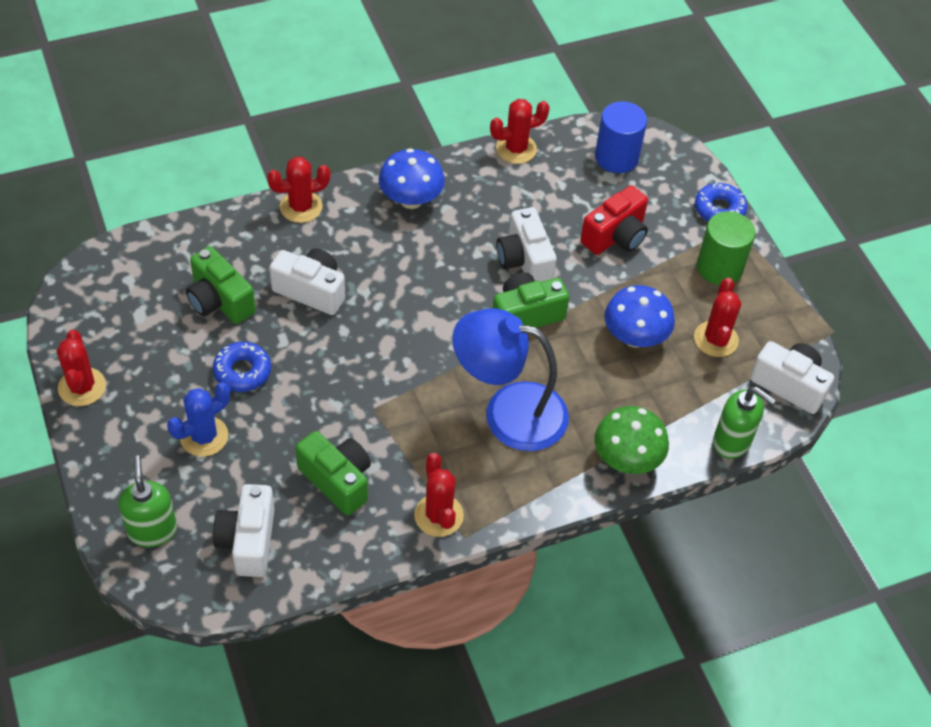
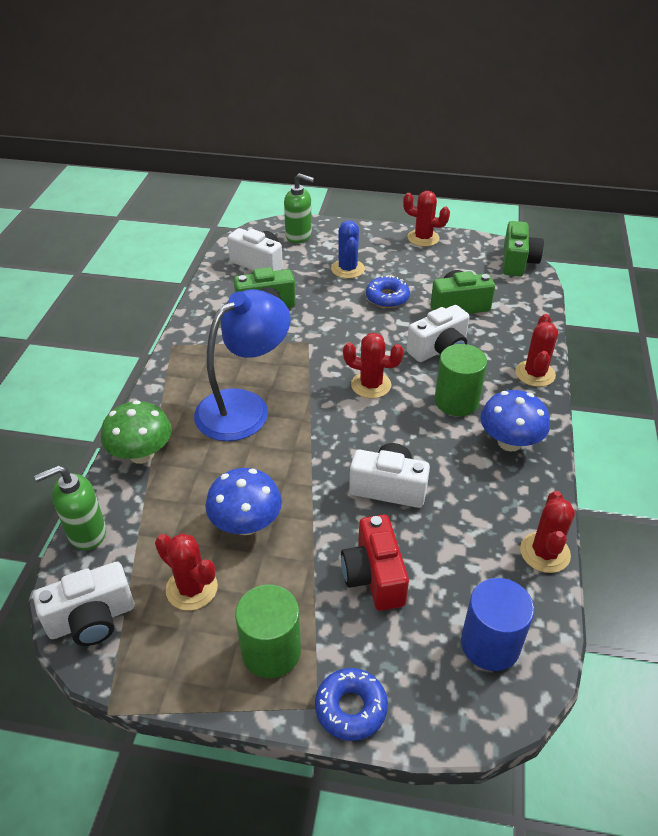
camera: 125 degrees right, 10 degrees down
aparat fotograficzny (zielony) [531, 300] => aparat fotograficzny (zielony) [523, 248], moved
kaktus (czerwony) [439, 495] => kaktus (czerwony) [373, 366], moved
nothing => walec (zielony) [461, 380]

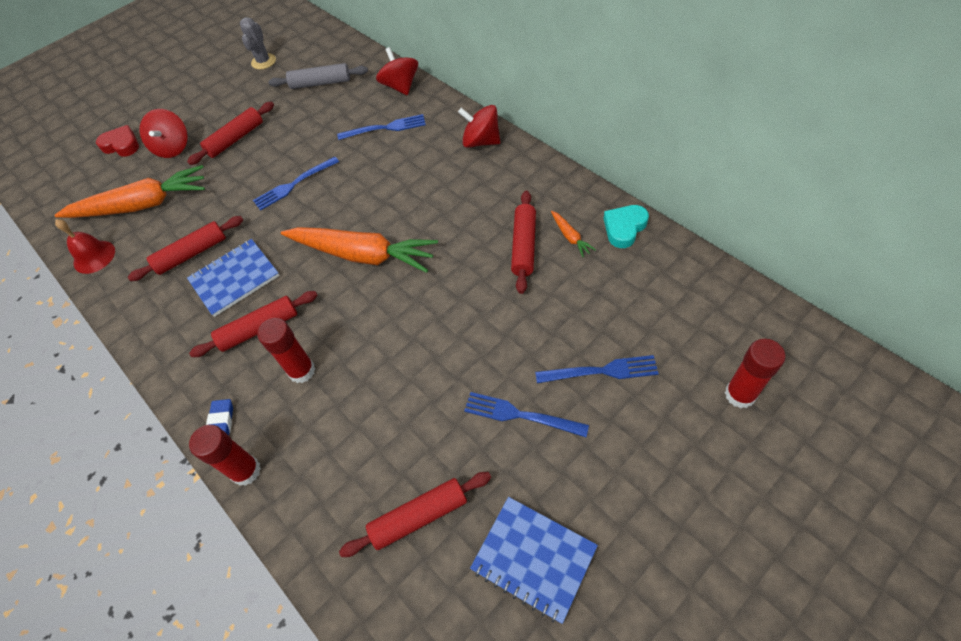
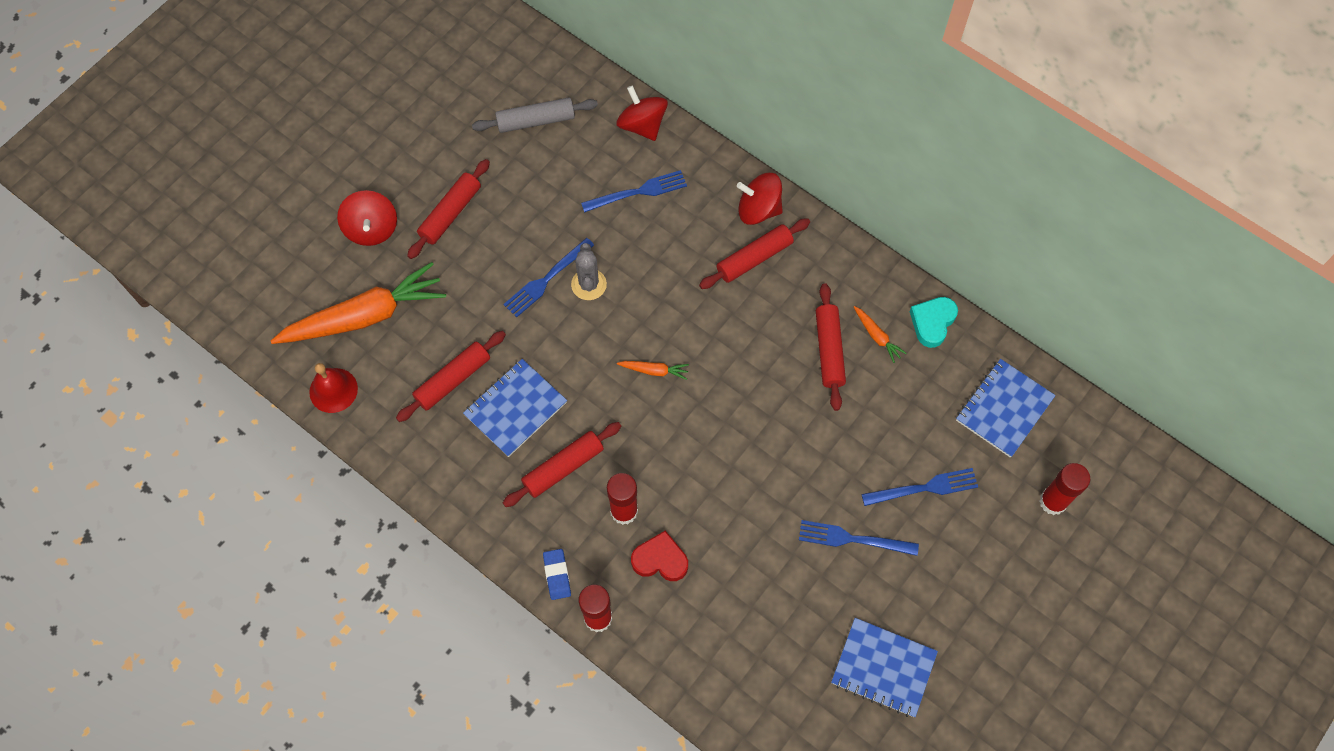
camera: 15 degrees left, 10 degrees up
kaktus (szary) [258, 43] => kaktus (szary) [589, 271], moved
serce (czerwony) [117, 141] => serce (czerwony) [659, 556], moved
marchewka (pomarańczowy) [359, 250] => marchewka (pomarańczowy) [653, 370], x0.40
wałek do ciasta (czerwony) [415, 514] => wałek do ciasta (czerwony) [754, 253], moved
nothing => zeszyt (niebieski) [1006, 408]

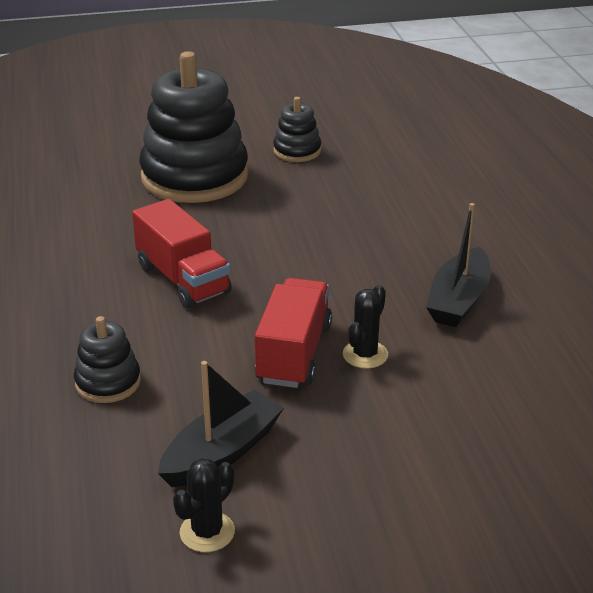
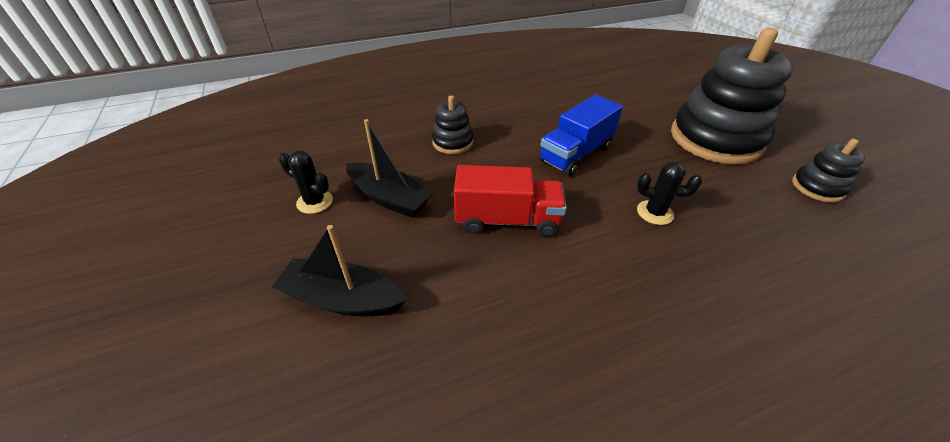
camera: 80 degrees right, 10 degrees up
ciężarówka (czerwony) [182, 254] => ciężarówka (niebieski) [581, 135]
łódka (czarny) [458, 265] => łódka (czarny) [339, 270], moved
kaktus (czarny) [365, 327] => kaktus (czarny) [669, 193], moved

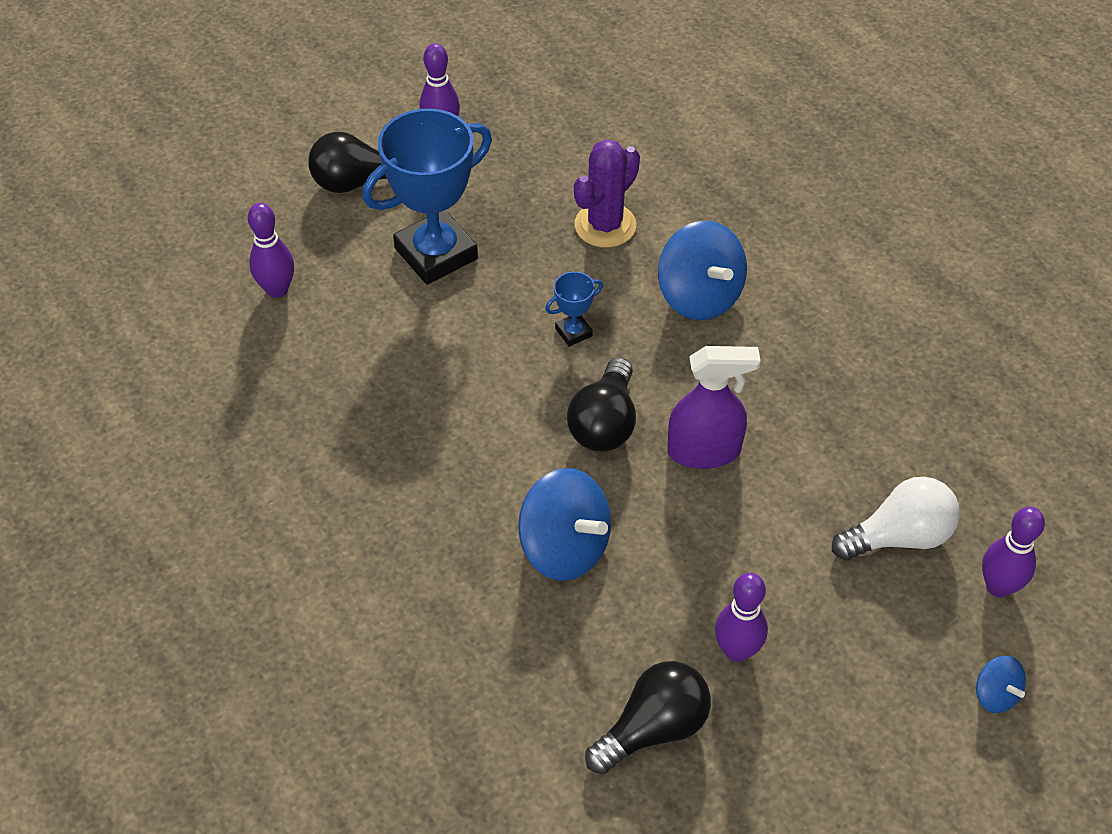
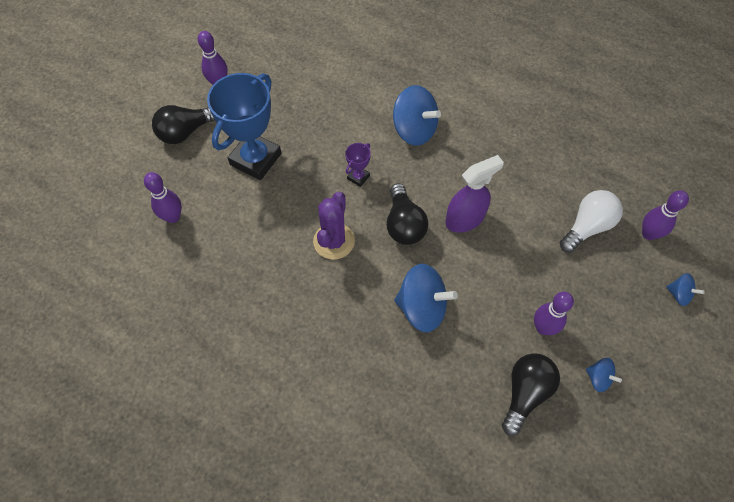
camera: 25 degrees left, 10 degrees up
kaktus (fioletowy) [607, 193] => kaktus (fioletowy) [334, 226], moved
puchar (niebieski) [574, 309] => puchar (fioletowy) [358, 165]
nothing => bączek (niebieski) [604, 375]

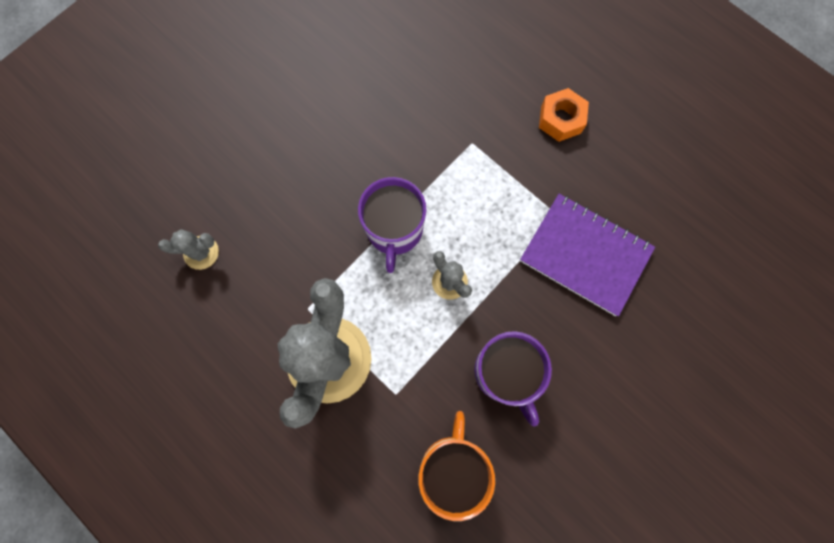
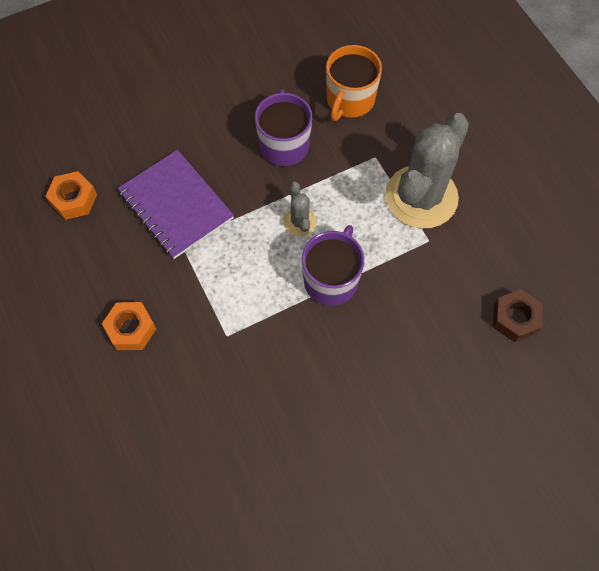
camera: 160 degrees left, 10 degrees down
kaktus (szary) [188, 249] => nakrętka (brązowy) [518, 315]
nothing => nakrętka (pomarańczowy) [71, 195]

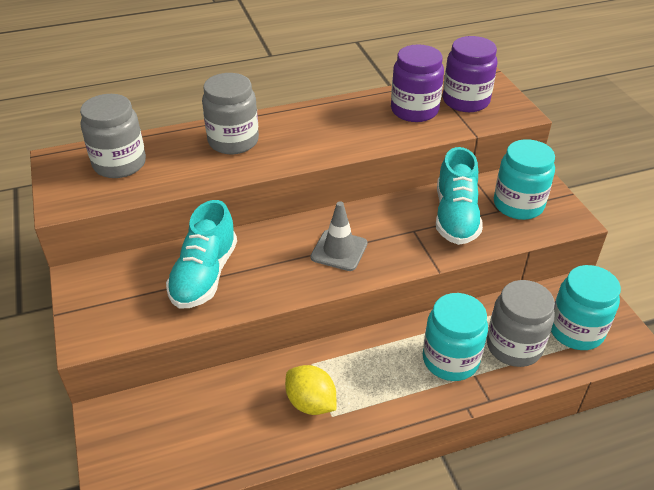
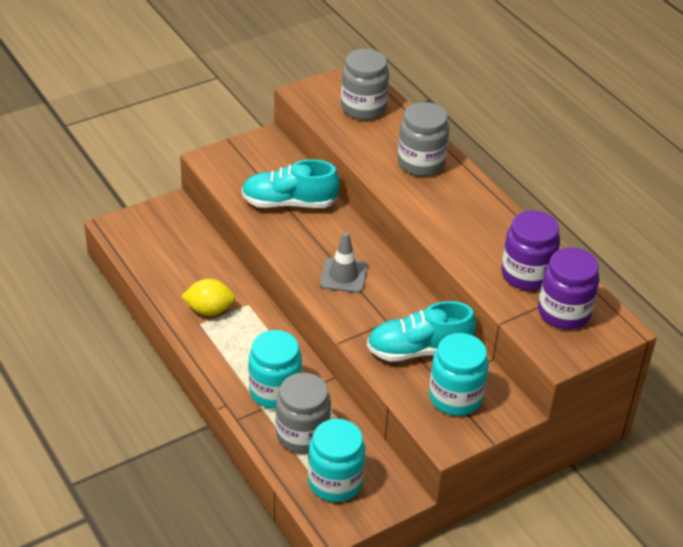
camera: 75 degrees right, 0 degrees up
cytryna (żółty) [310, 390] => cytryna (żółty) [208, 297], 60 degrees clockwise

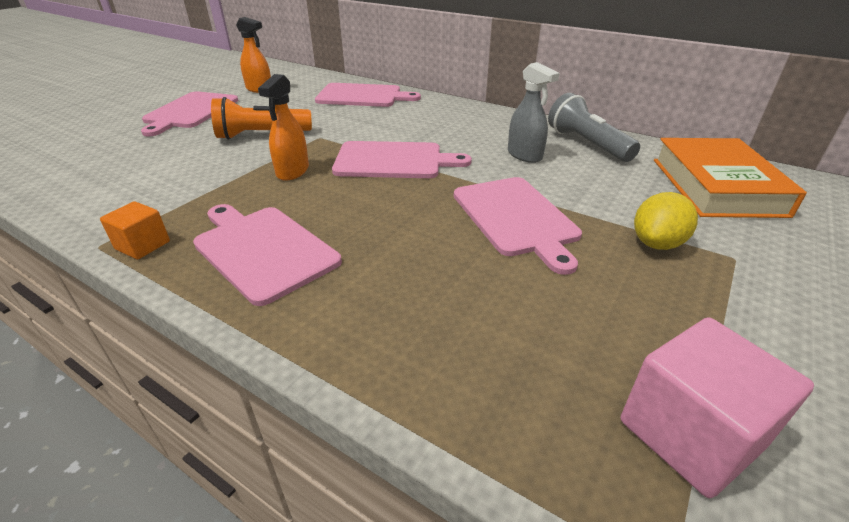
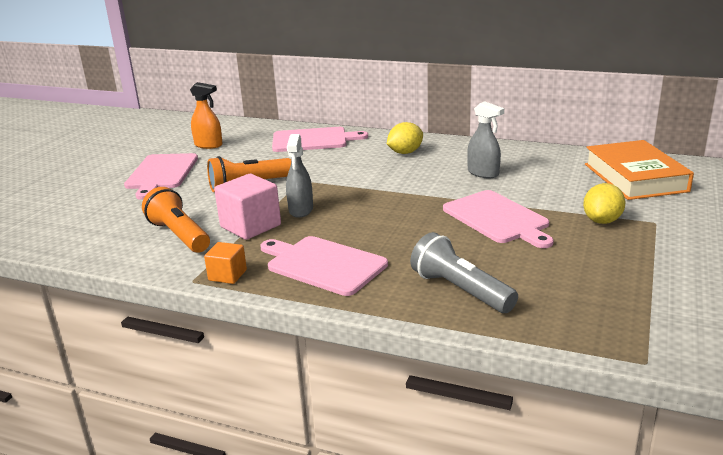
camera: 10 degrees left, 10 degrees down
spryskiwacz (pomarańczowy) [283, 127] => spryskiwacz (szary) [299, 176]
latarka (szary) [594, 127] => latarka (szary) [464, 272], moved
deska do krojenia (różowy) [402, 159] => nothing
sześcian (różowy) [717, 407] => sześcian (różowy) [247, 207], moved
nothing => cytryna (żółty) [405, 138]
nothing => latarka (pomarańczowy) [176, 220]

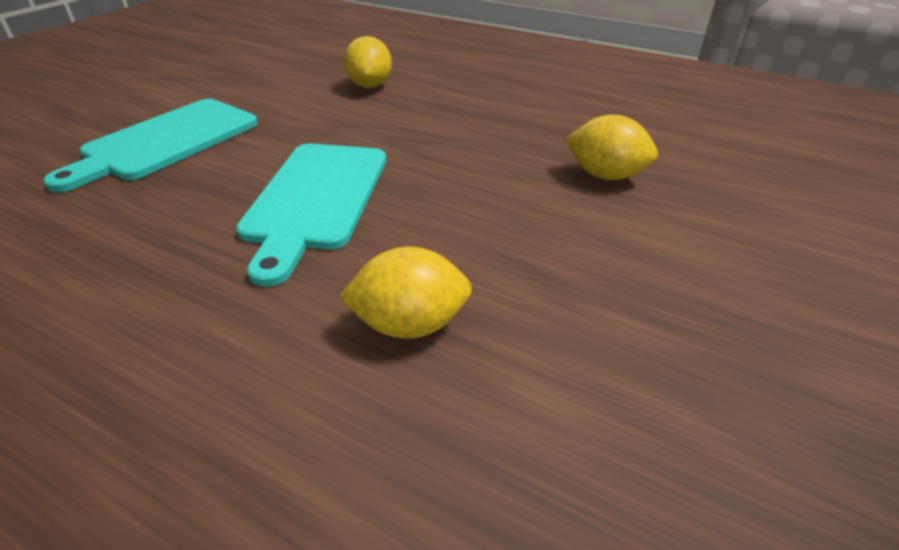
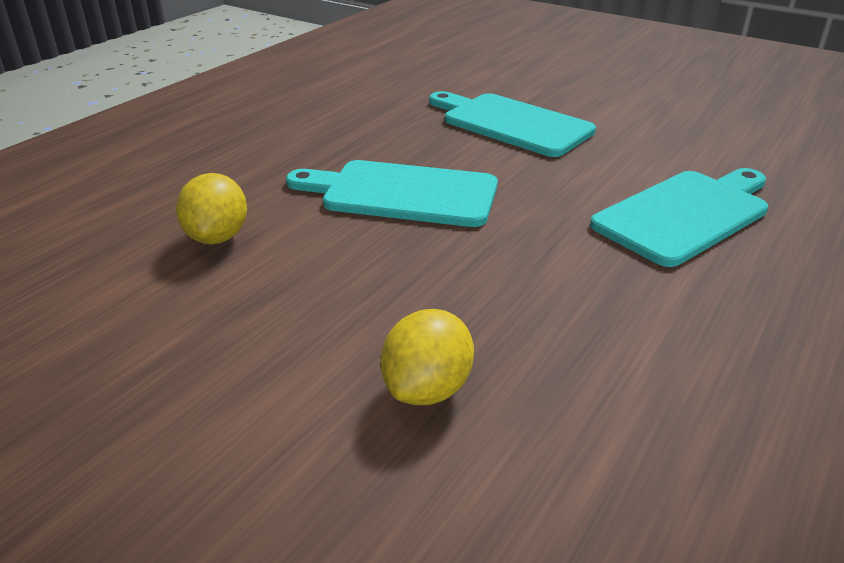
camera: 95 degrees right, 5 degrees down
cytryna (żółty) [368, 62] => deska do krojenia (turkusowy) [679, 217]

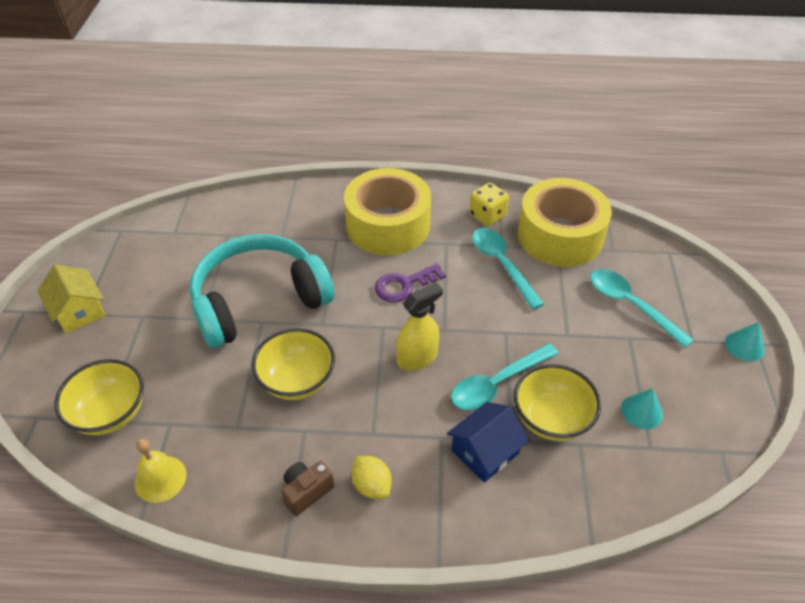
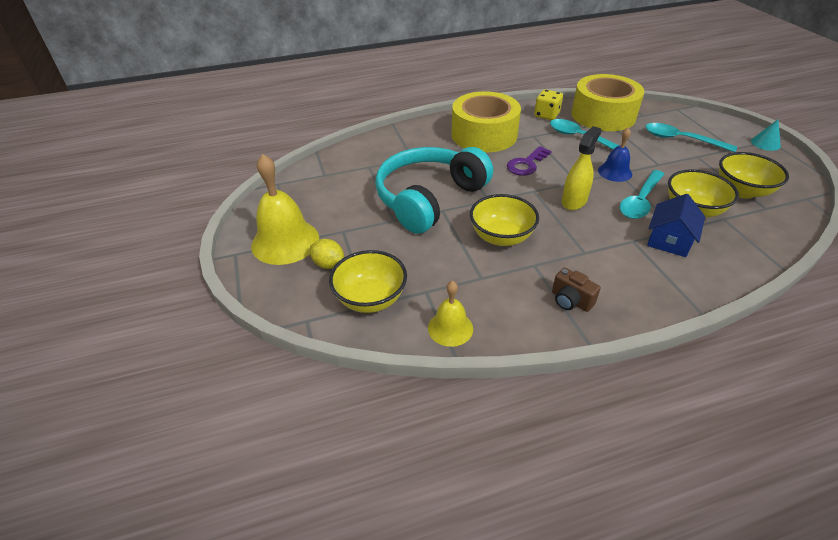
camera: 20 degrees left, 5 degrees down
domek (żółty) [71, 299] => dzwonek (żółty) [285, 209]
stożek (turkusowy) [642, 408] => miska (żółty) [754, 175]
cytryna (żółty) [371, 477] => cytryna (żółty) [327, 254], moved
aparat fotograficzny (brązowy) [307, 488] => aparat fotograficzny (brązowy) [576, 290], 75 degrees counterclockwise
nothing => dzwonek (niebieski) [615, 155]

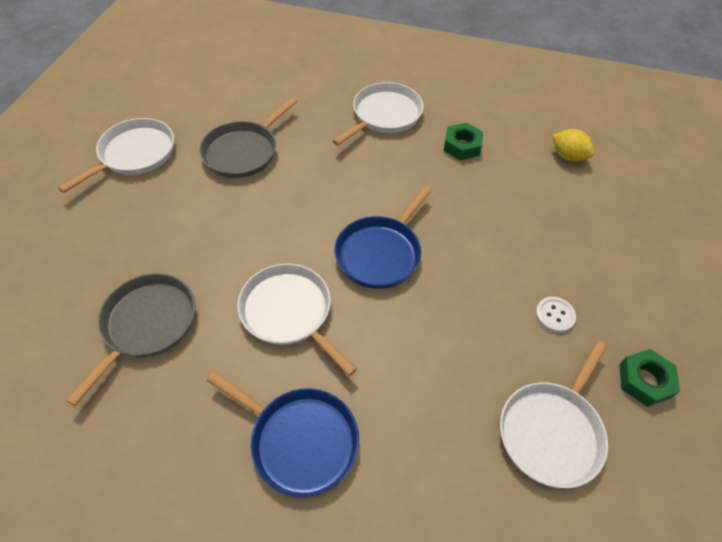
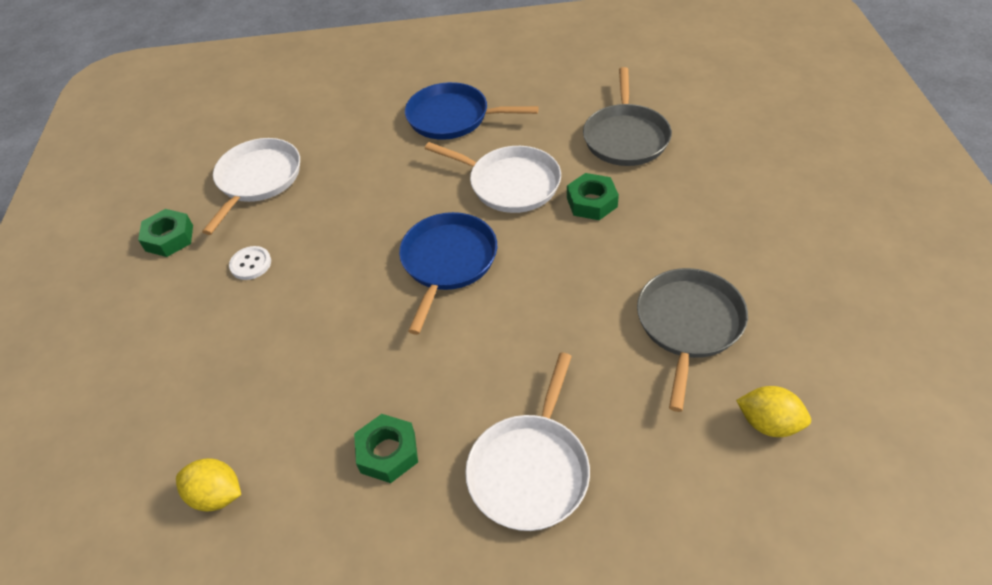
camera: 165 degrees right, 5 degrees down
patelnia (biały) [116, 155] => nothing
nothing => nakrętka (zielony) [593, 196]
nothing => cytryna (żółty) [773, 411]

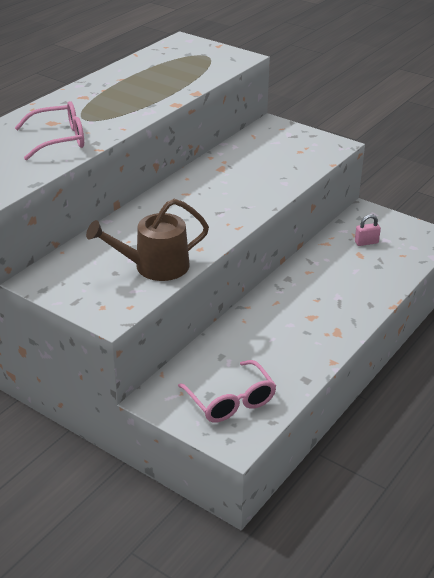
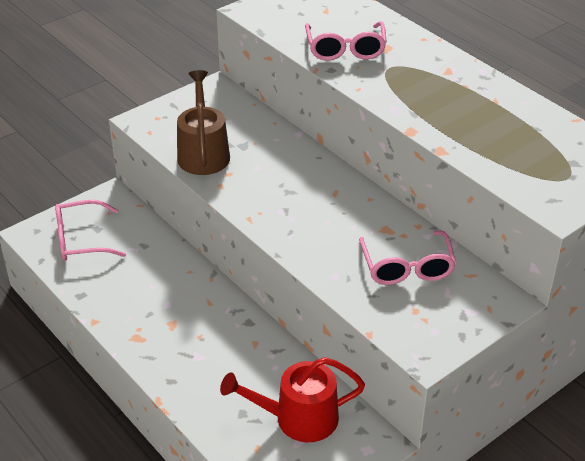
camera: 105 degrees right, 5 degrees up
kłódka (różowy) [368, 230] => konewka (czerwony) [292, 399]
nothing => okulary (różowy) [407, 258]

